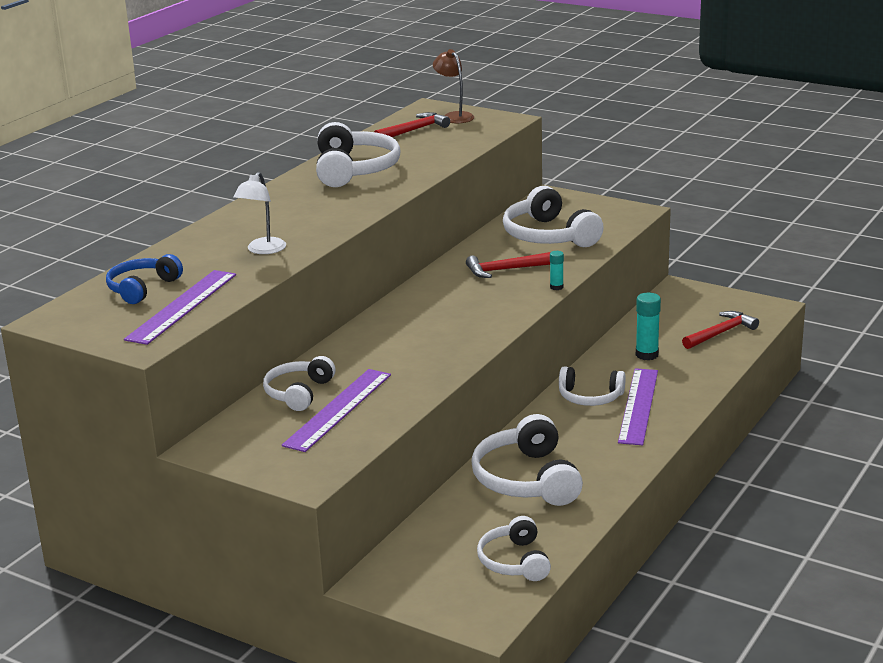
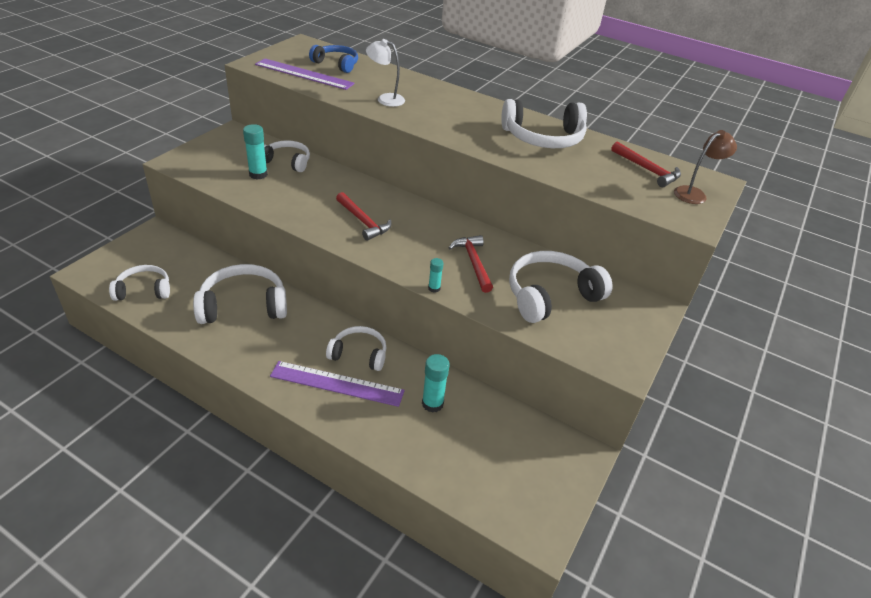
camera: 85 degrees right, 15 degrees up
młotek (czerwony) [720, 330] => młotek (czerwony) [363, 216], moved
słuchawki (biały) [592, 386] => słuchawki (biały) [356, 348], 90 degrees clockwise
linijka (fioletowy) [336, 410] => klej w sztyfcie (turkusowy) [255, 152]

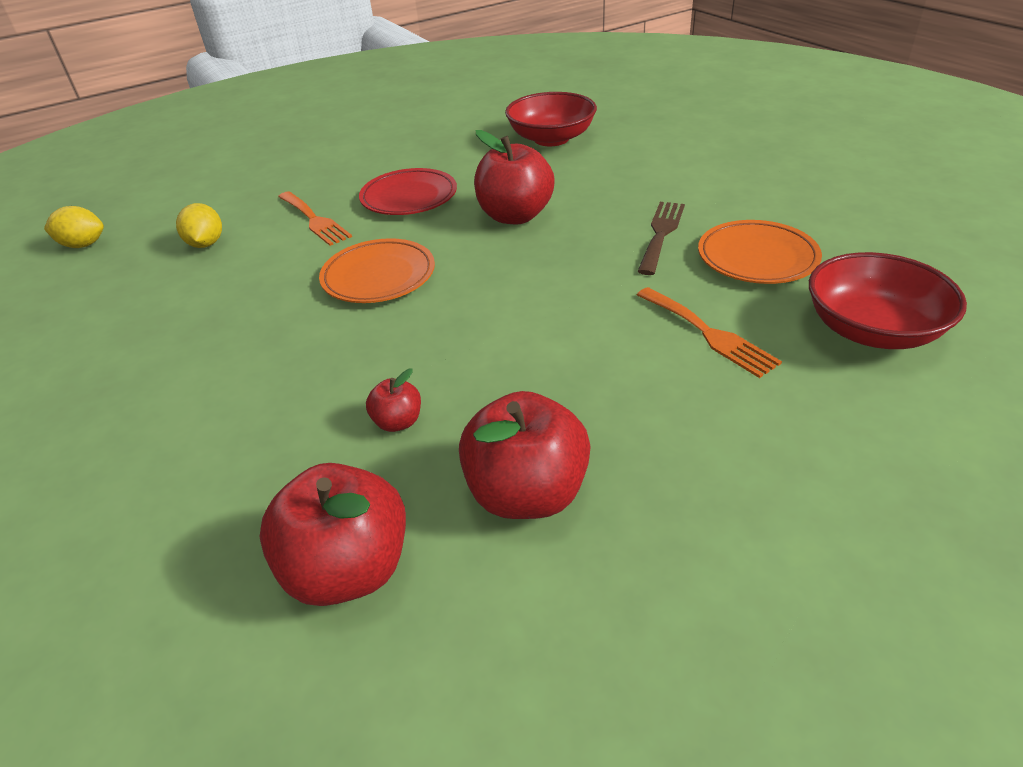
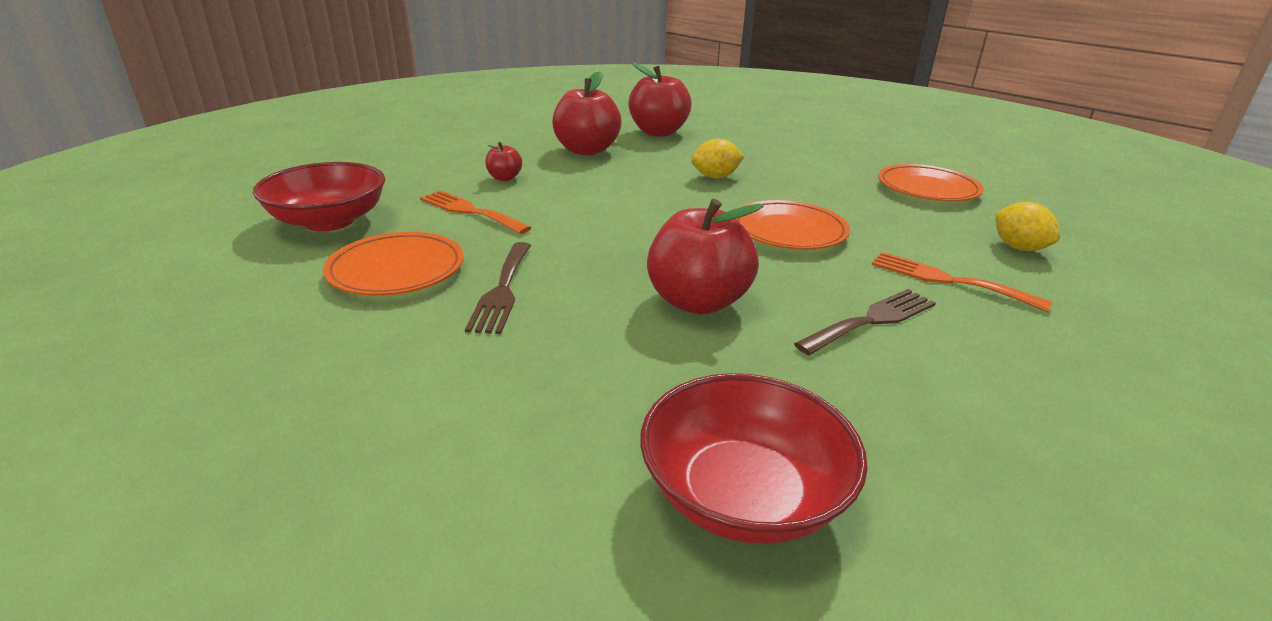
camera: 160 degrees right, 10 degrees down
talerz (czerwony) [408, 191] => widelec (brązowy) [865, 322]
cytryna (żółty) [74, 227] => cytryna (żółty) [717, 158], moved
jabłko (czerwony) [393, 400] => jabłko (czerwony) [503, 161], moved
nothing => talerz (pomarańczowy) [930, 182]

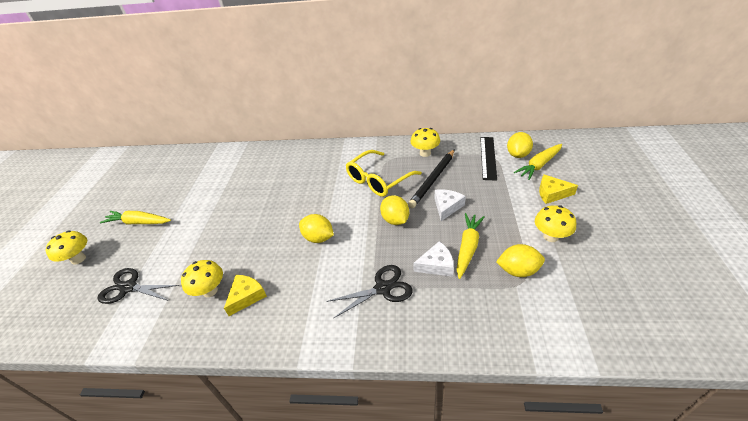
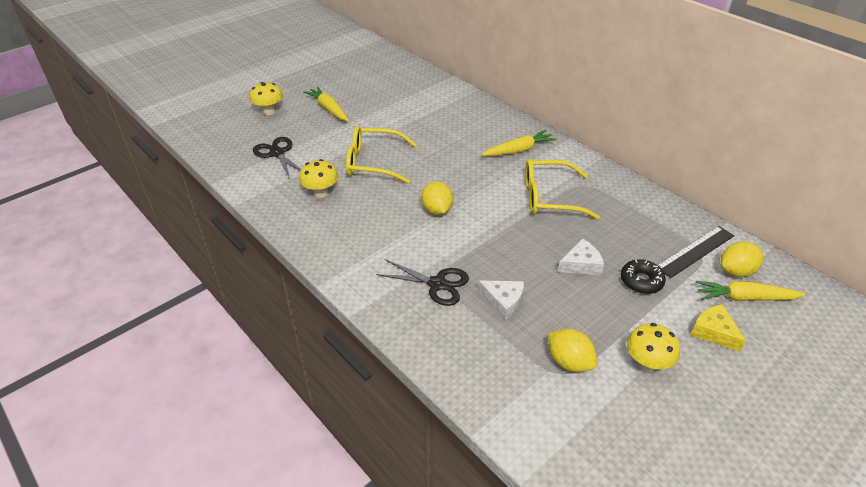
camera: 40 degrees right, 0 degrees up
grzyb (żółty) [425, 142] => nothing
ołówek (czarny) [431, 178] => nothing
cytryna (żółty) [394, 210] => nothing
marchewka (żółty) [470, 246] => marchewka (żółty) [519, 143], moved
ser (żółty) [245, 295] => nothing
nothing => okulary (żółty) [381, 155]
nothing => donut (czarny) [643, 276]

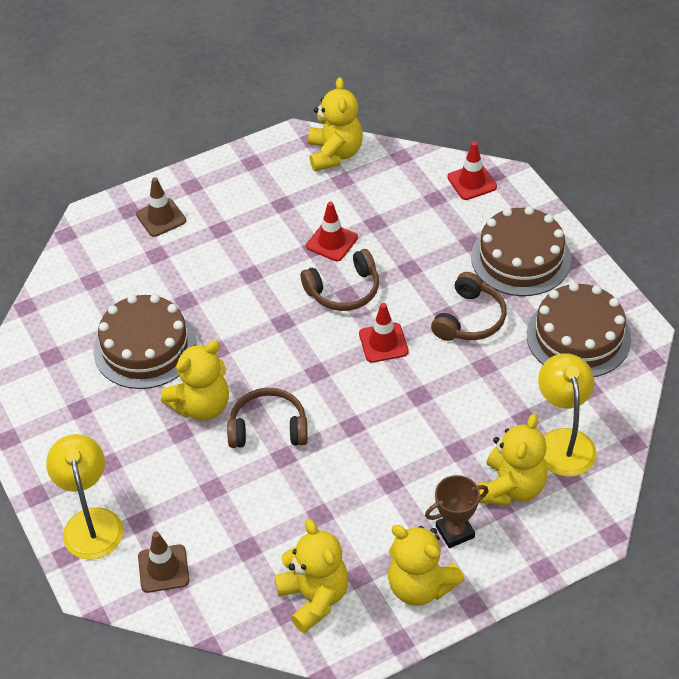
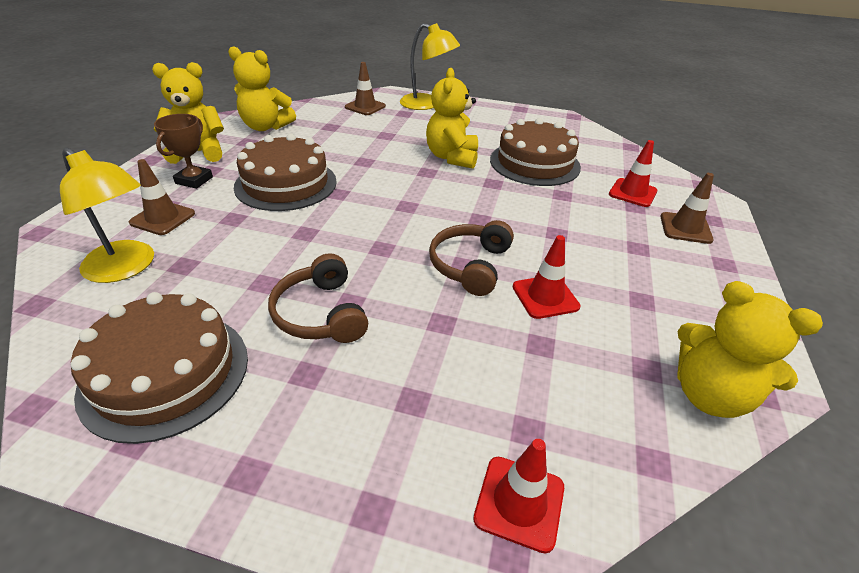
camera: 130 degrees right, 10 degrees down
tort (brązowy) [521, 251] => tort (brązowy) [285, 172], moved
pachołek (czerwony) [384, 333] => pachołek (czerwony) [633, 173], moved
słuchawki (brązowy) [267, 418] => nothing
miś (żółty) [513, 459] => pachołek (brązowy) [162, 197]

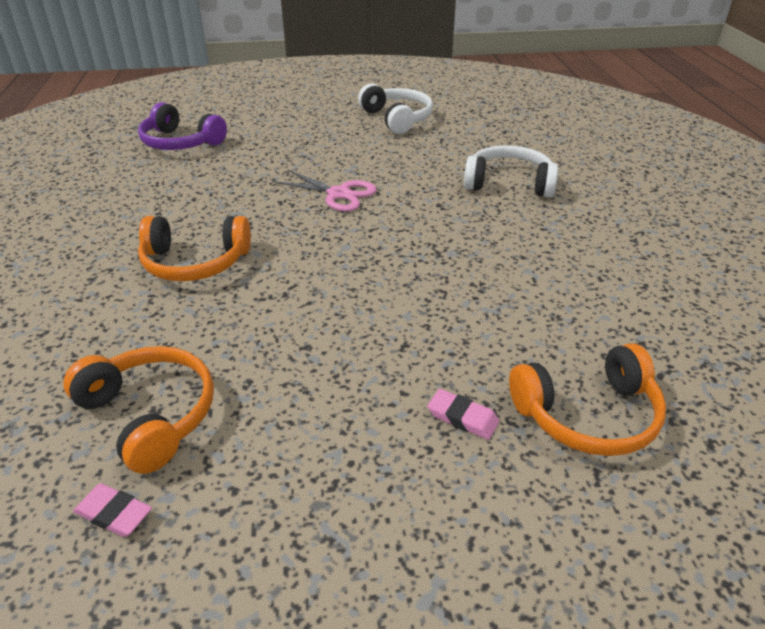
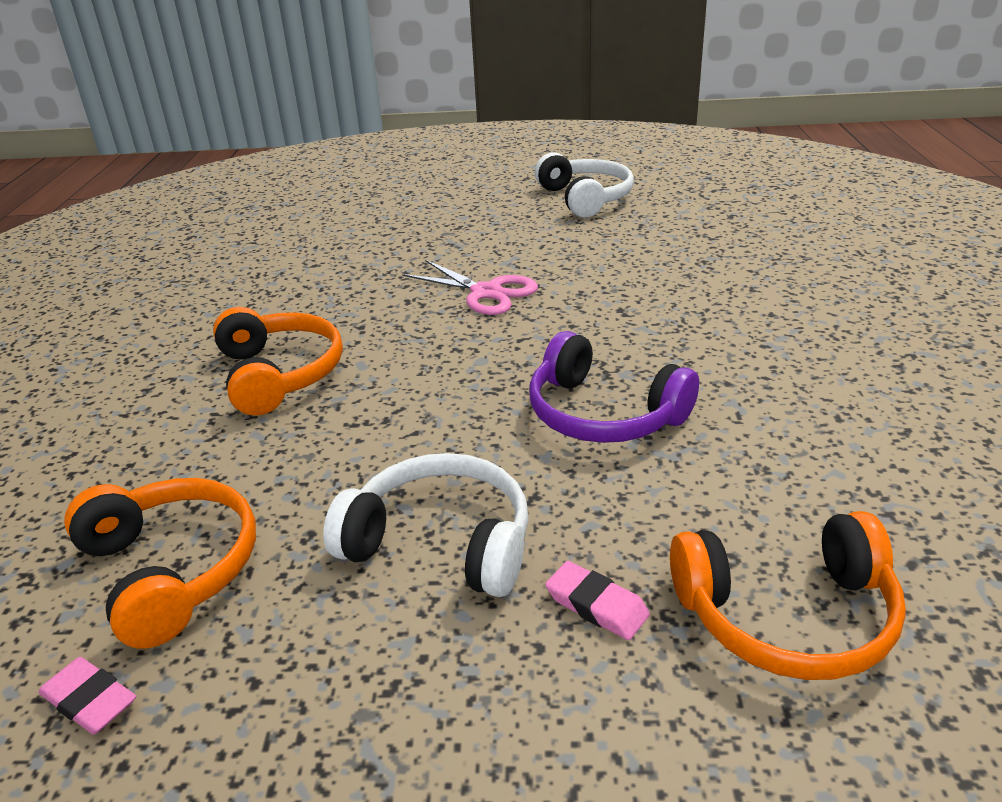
camera: 10 degrees right, 5 degrees down
słuchawki (fioletowy) [182, 126] => słuchawki (fioletowy) [614, 387], moved
słuchawki (biały) [511, 171] => słuchawki (biały) [426, 525], moved
słuchawki (pomarańczowy) [194, 248] => słuchawki (pomarańczowy) [278, 361], 120 degrees counterclockwise

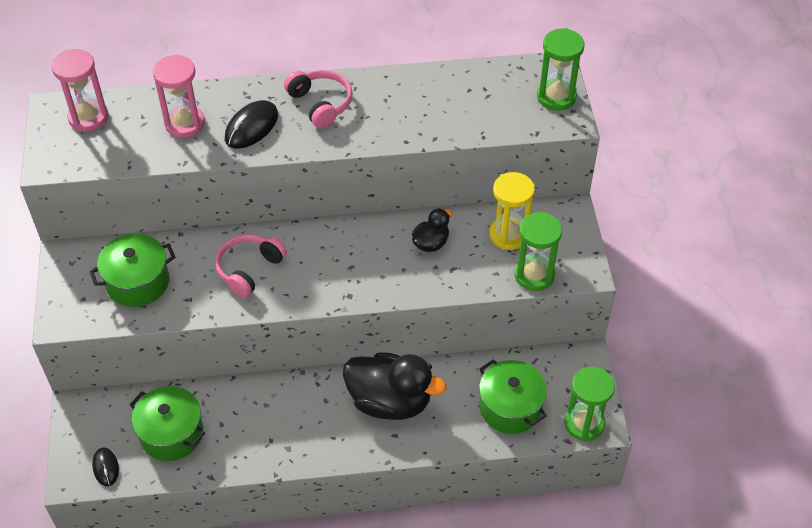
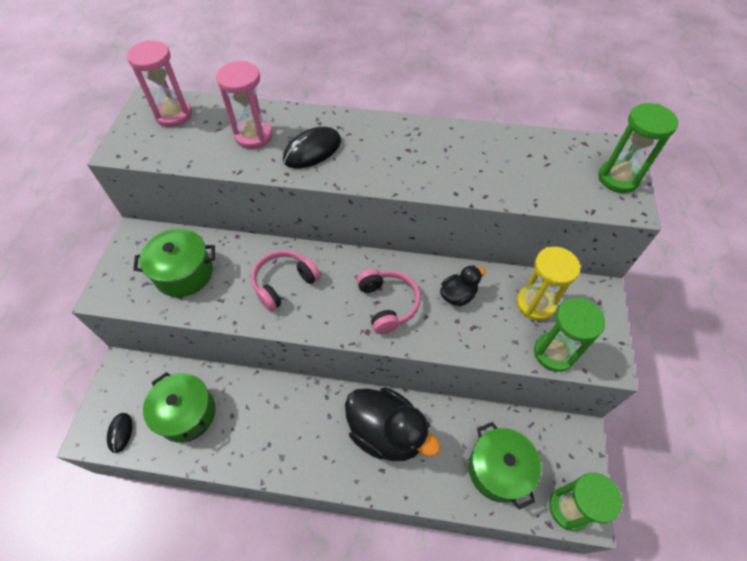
camera: 15 degrees right, 5 degrees up
słuchawki (różowy) [318, 99] => słuchawki (różowy) [389, 301], moved

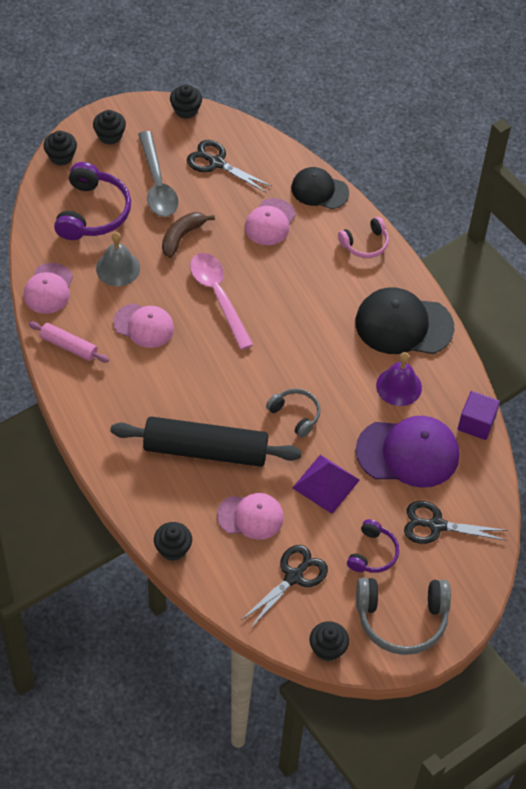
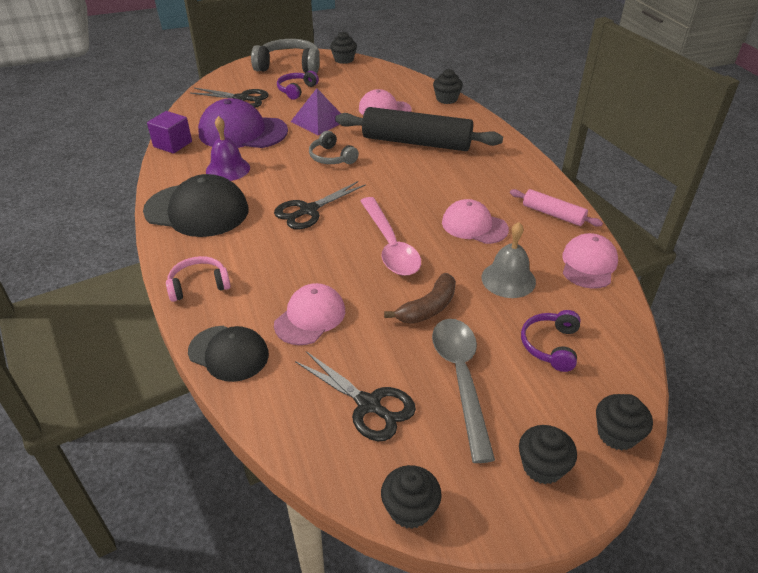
camera: 170 degrees left, 15 degrees down
słuchawki (fioletowy) [92, 201] => słuchawki (fioletowy) [551, 341], x0.58
nożyczki (czarny) [284, 587] => nożyczki (czarny) [320, 205], moved

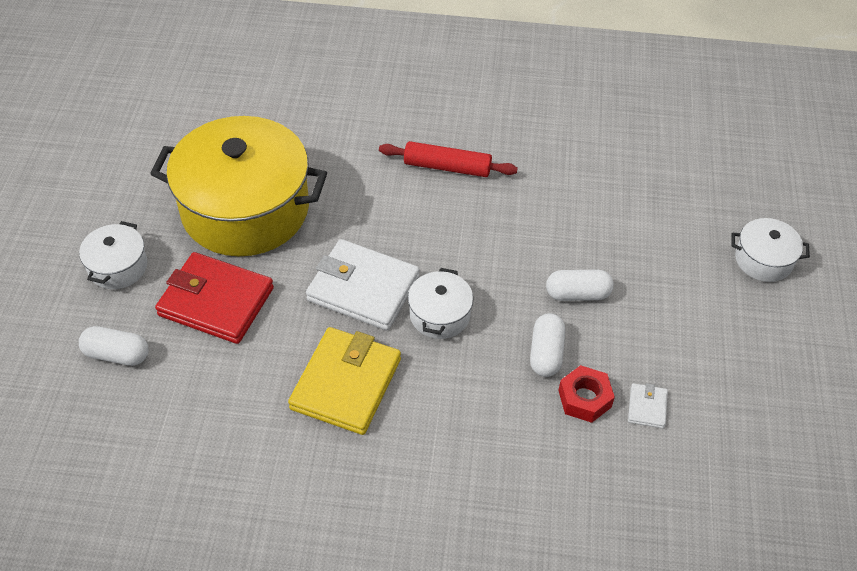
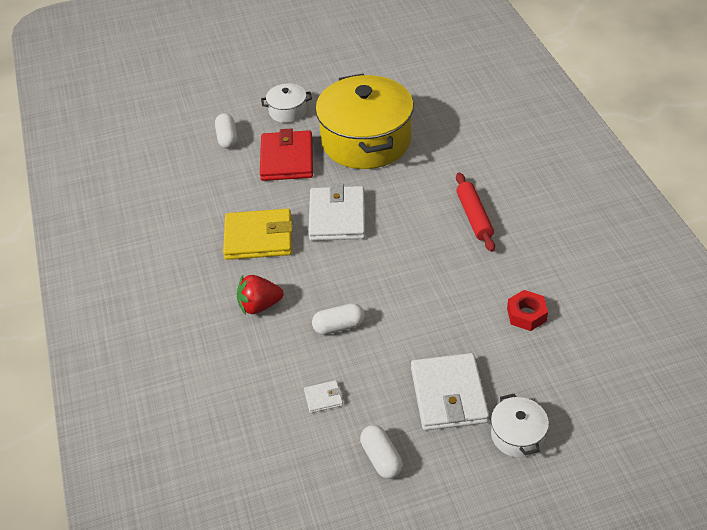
camera: 70 degrees right, 5 degrees down
garnek (biały) [440, 303] => nothing
kapsułka (biały) [580, 285] => kapsułka (biały) [381, 452], moved
nakrętka (czerwony) [586, 394] => nakrętka (czerwony) [527, 310], moved
nothing => truskawka (czerwony) [260, 295]
nothing => portfel (biały) [450, 392]

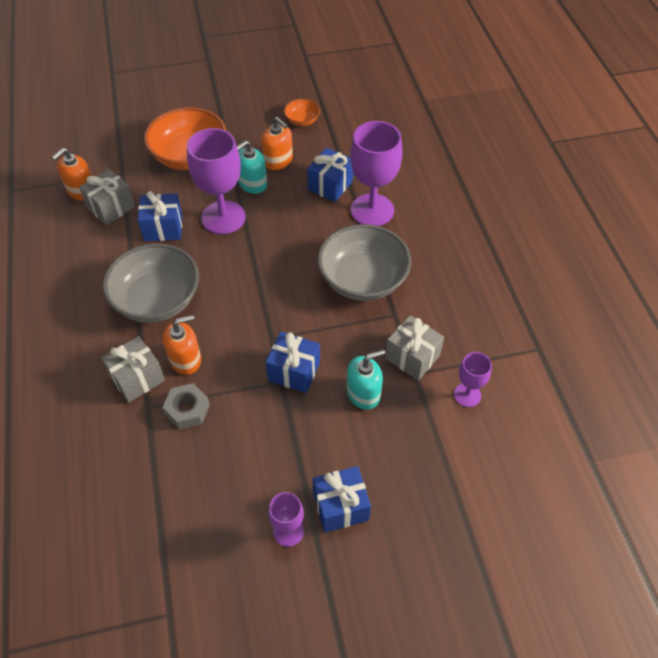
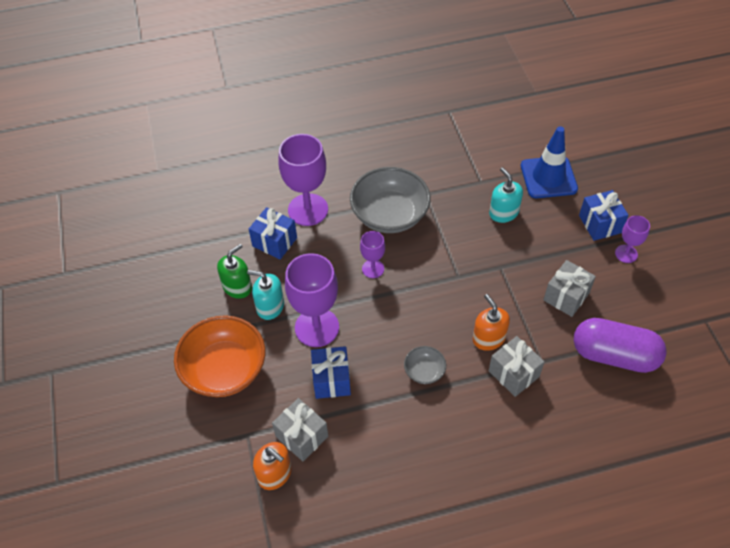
camera: 90 degrees left, 0 degrees up
miska (pomarańczowy) [302, 112] => nothing
dozownik mydła (pomarańczowy) [277, 143] => dozownik mydła (zielony) [234, 271]
dozownik mydła (turkusowy) [252, 167] => dozownik mydła (turkusowy) [265, 295], 150 degrees clockwise
miska (szary) [151, 283] => miska (szary) [425, 365], x0.47
prezent (szary) [414, 348] => prezent (szary) [570, 288], moved
prezent (niebieski) [293, 362] => nothing
kielich (fioletowy) [473, 379] => kielich (fioletowy) [372, 254], moved
nakrętka (szary) [186, 406] => nothing
nothing => pachołek (niebieski) [549, 162]
nothing => kapsułka (fioletowy) [620, 345]

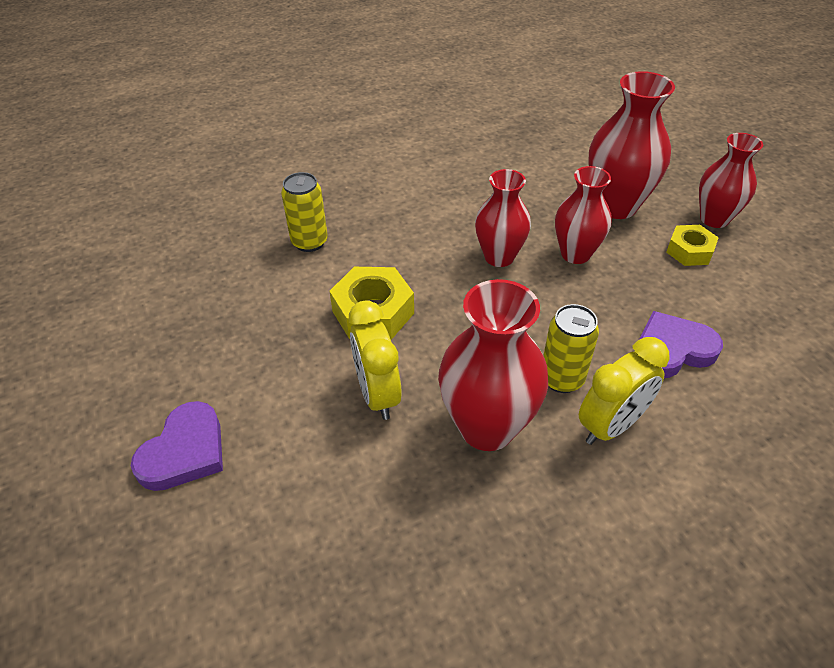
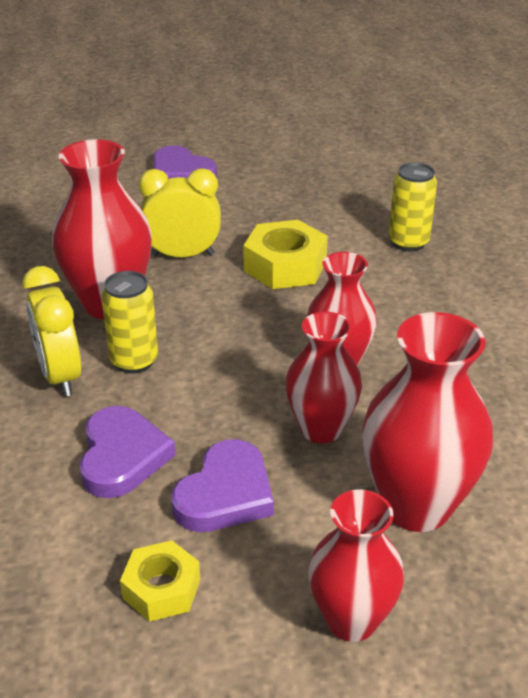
camera: 105 degrees right, 10 degrees down
nakrętka (żółty) [692, 245] => nakrętka (żółty) [160, 581], moved
nothing => serce (fioletowy) [222, 485]

